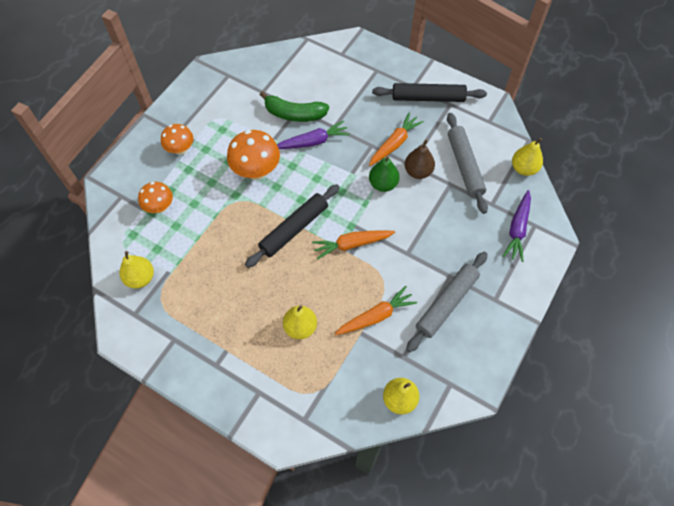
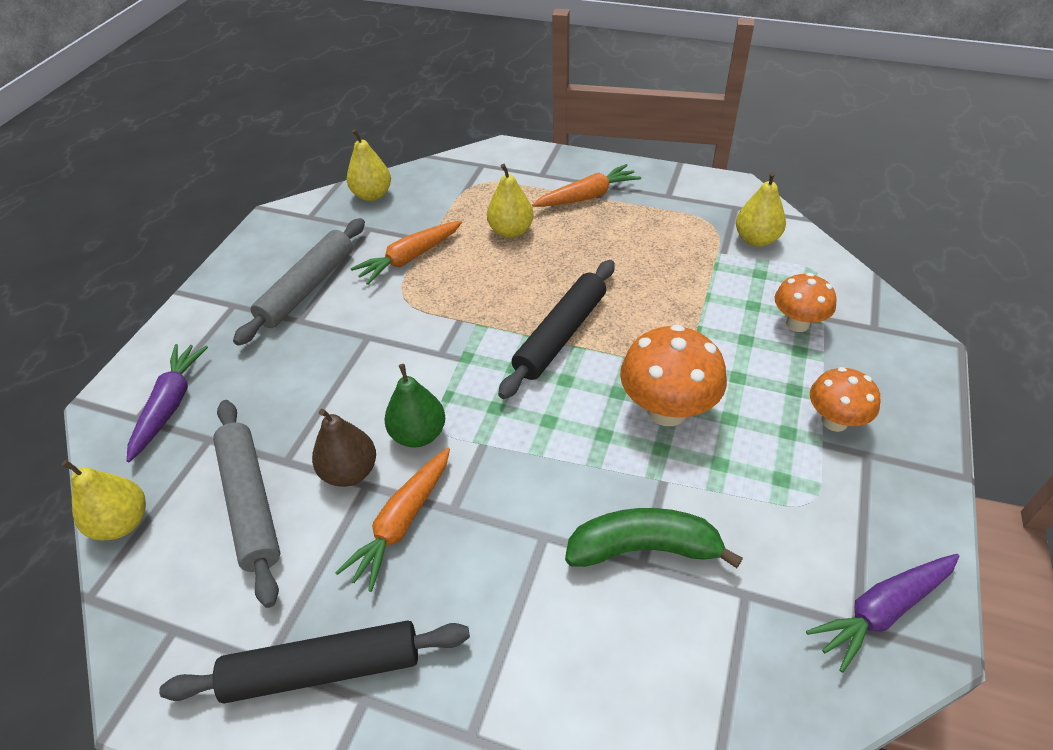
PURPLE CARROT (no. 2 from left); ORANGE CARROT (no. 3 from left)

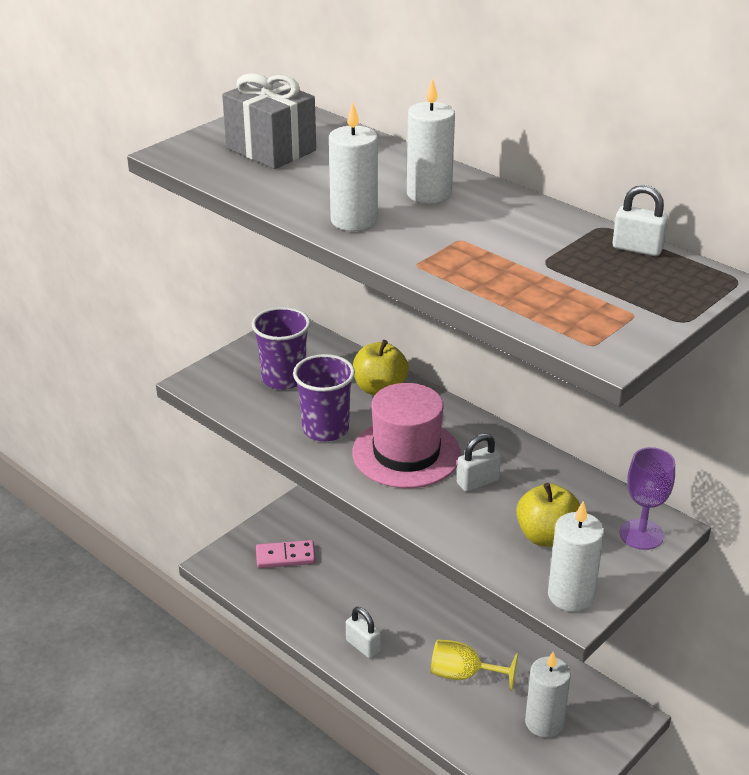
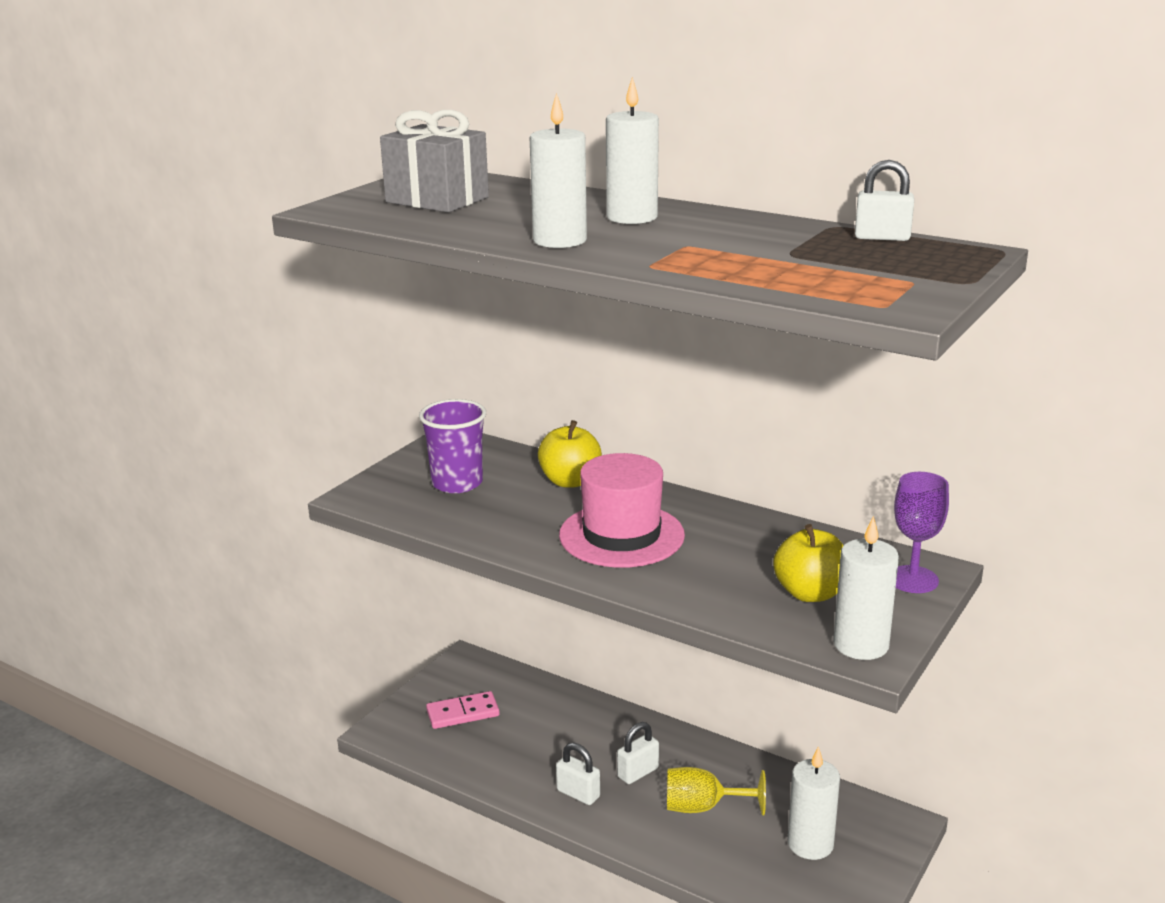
PURPLE CUP (no. 2 from left in the first image); WHITE PADLOCK (no. 2 from left)

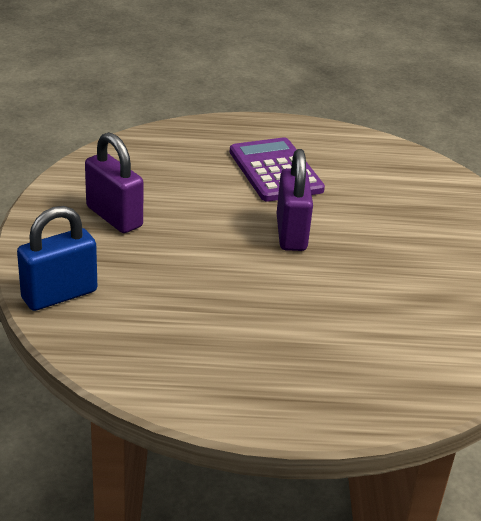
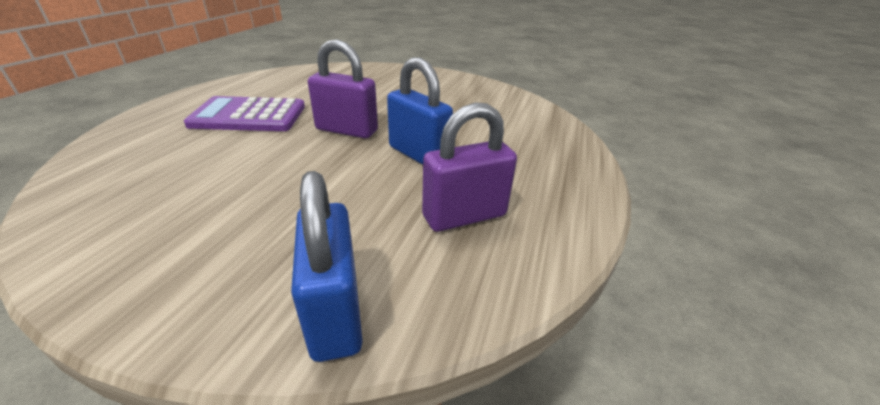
BLUE PADLOCK (no. 2 from left); PURPLE PADLOCK (no. 2 from left)

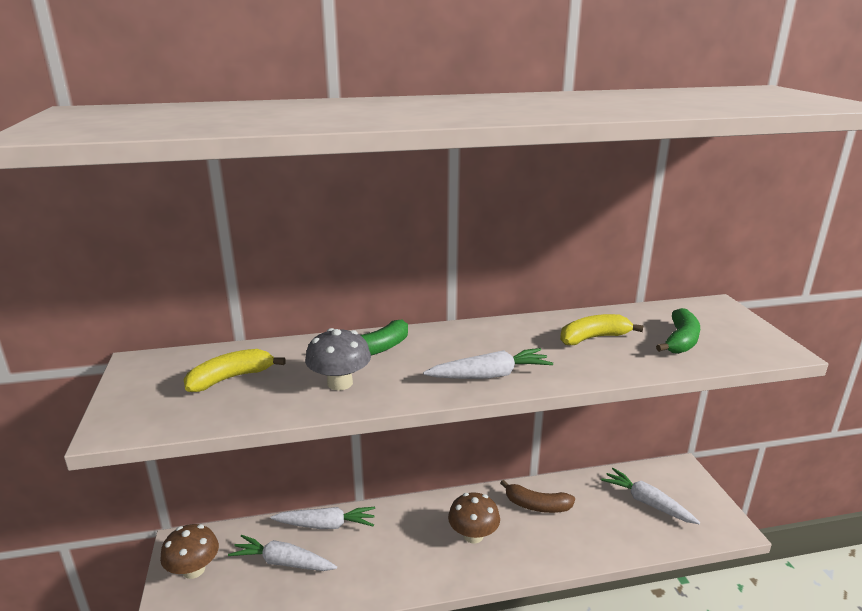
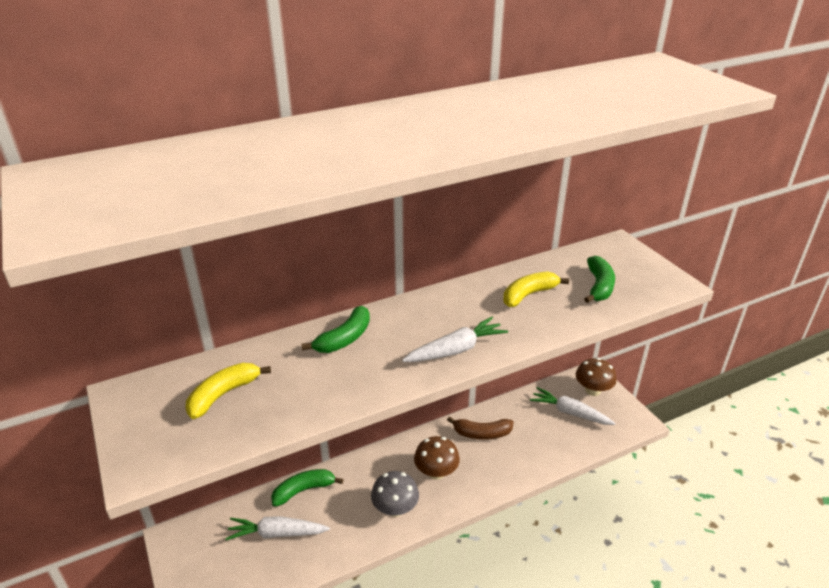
BROWN MUSHROOM (no. 2 from left); GREY MUSHROOM; GREEN BANANA (no. 1 from left)

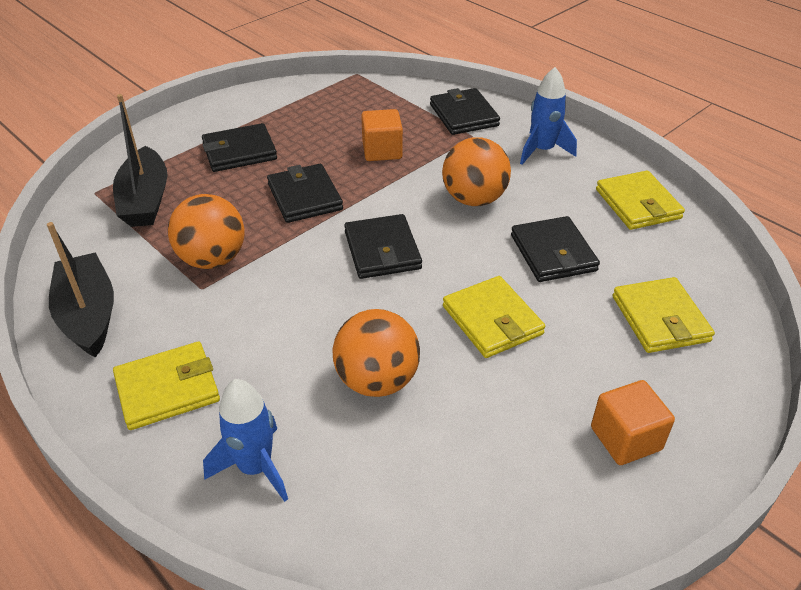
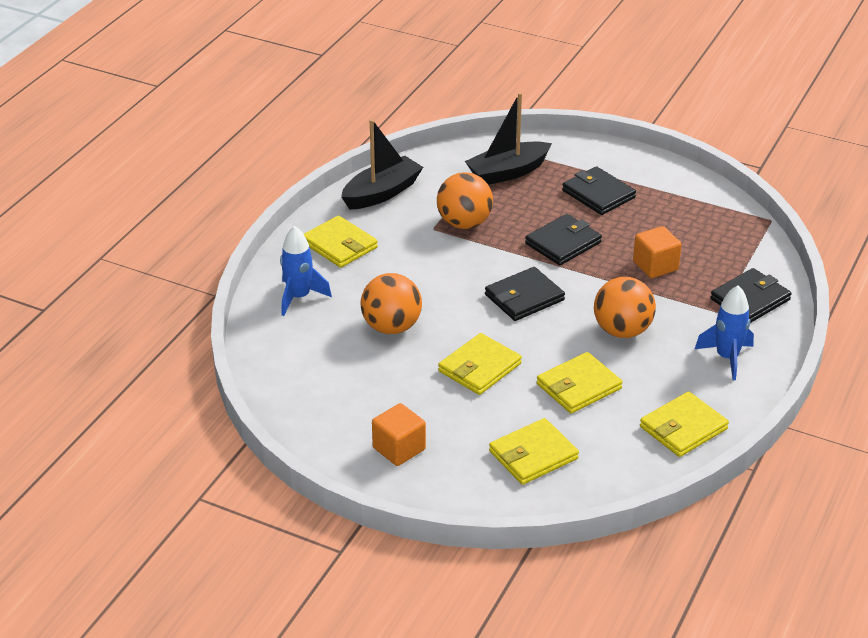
YELLOW WALLET (no. 4 from left)

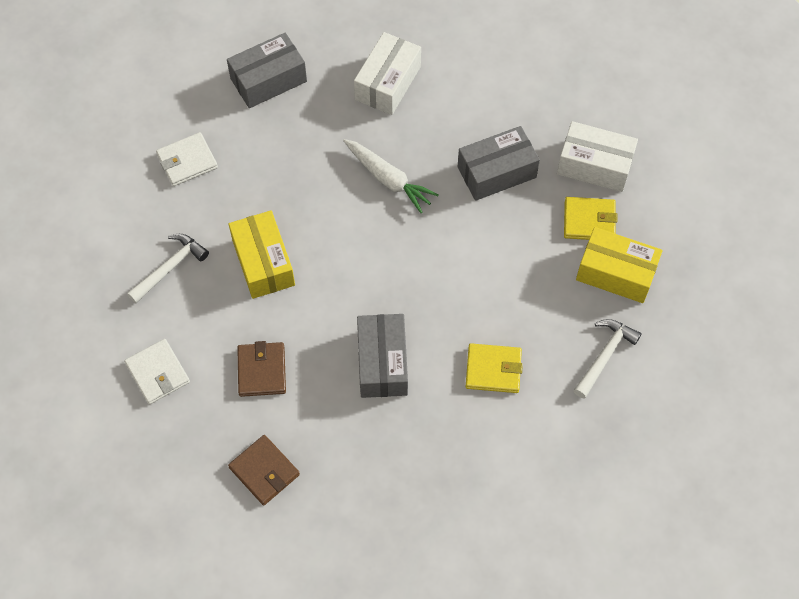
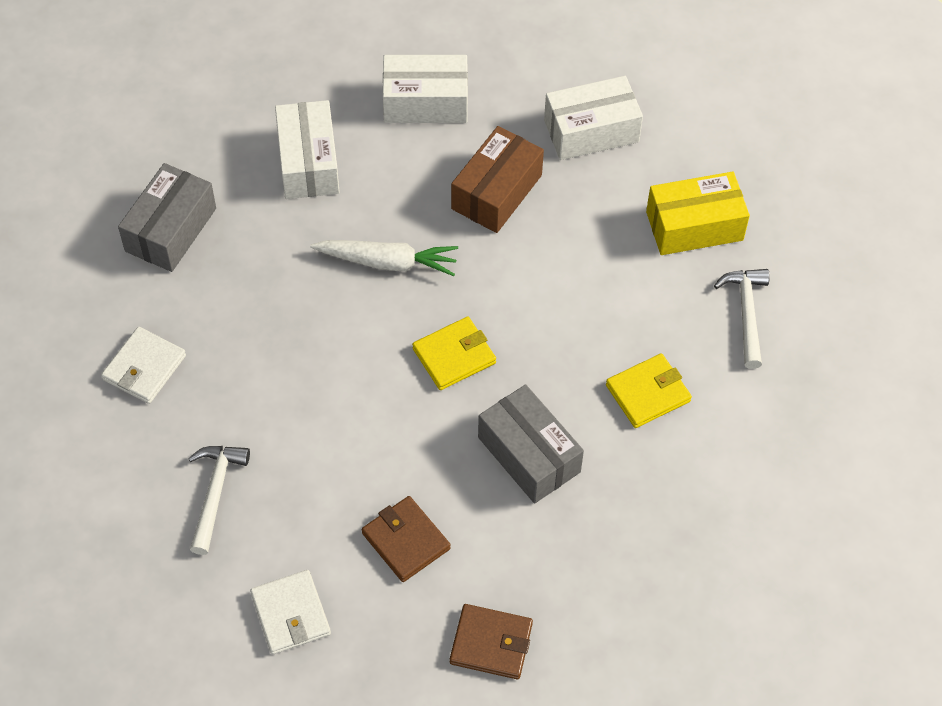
YELLOW BOX (no. 1 from left in the first image); WHITE BOX (no. 2 from left); YELLOW WALLET (no. 1 from left); BROWN BOX; WHITE WALLET (no. 2 from left)

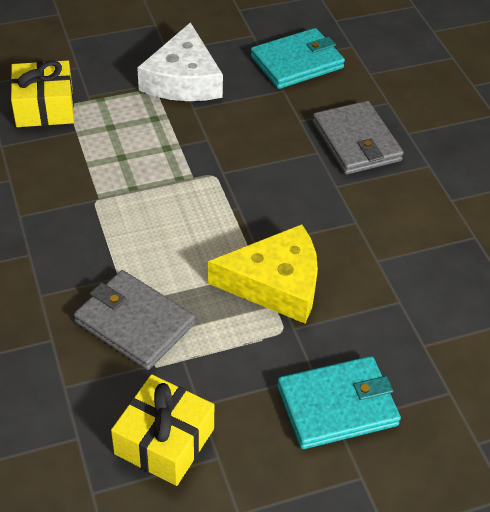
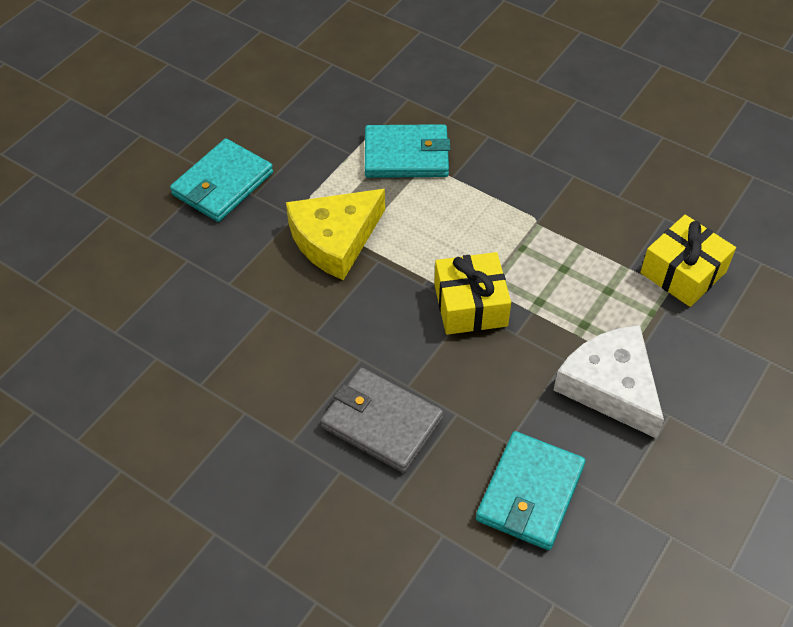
YELLOW GIFT (no. 1 from left); TURQUOISE WALLET (no. 2 from left)

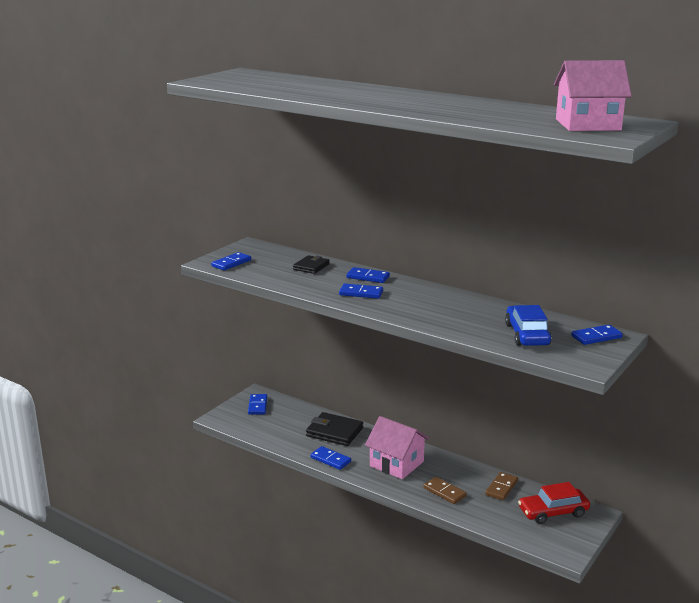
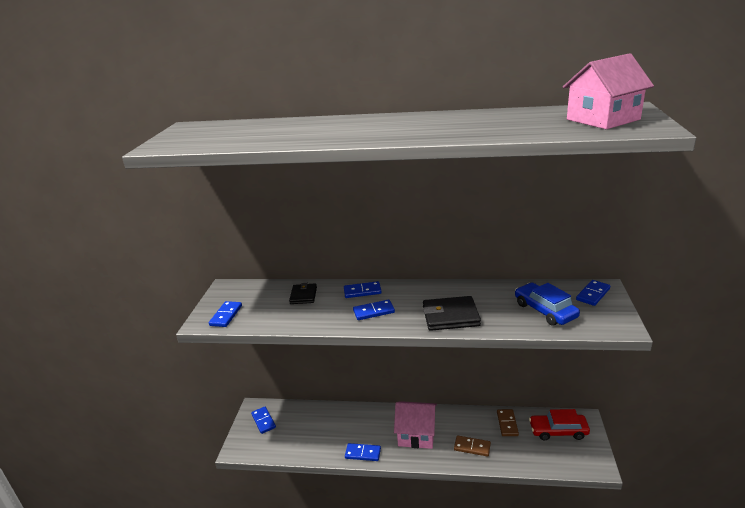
BLACK WALLET (no. 2 from left); RED CAR

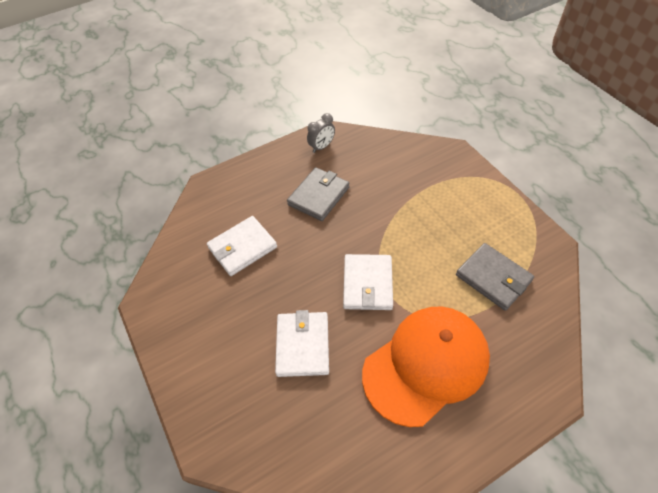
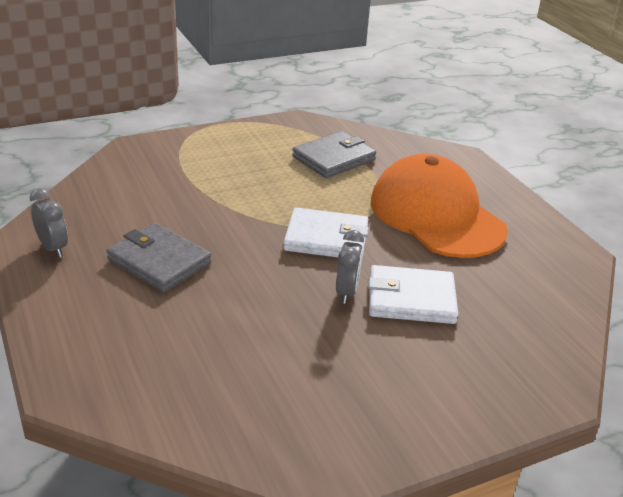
WHITE WALLET (no. 1 from left in the first image); GREY CLOCK (no. 2 from left)

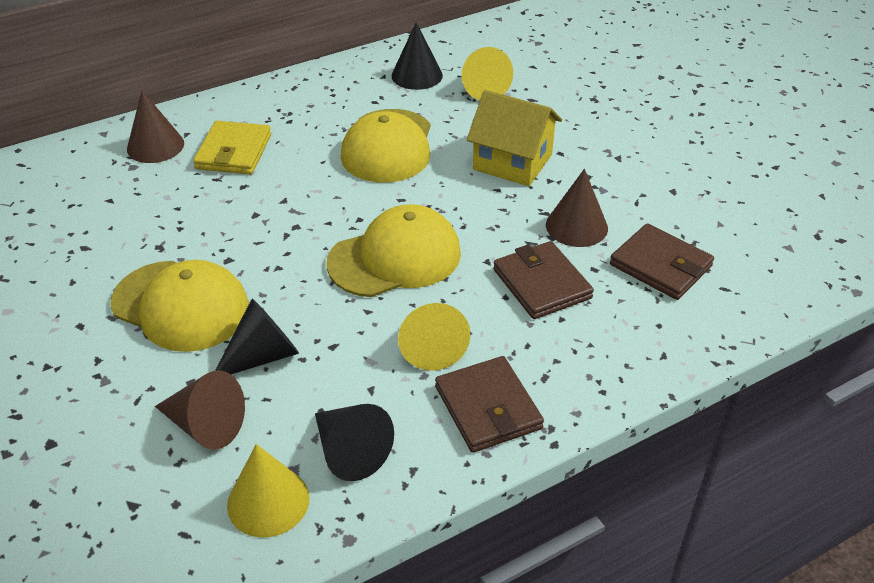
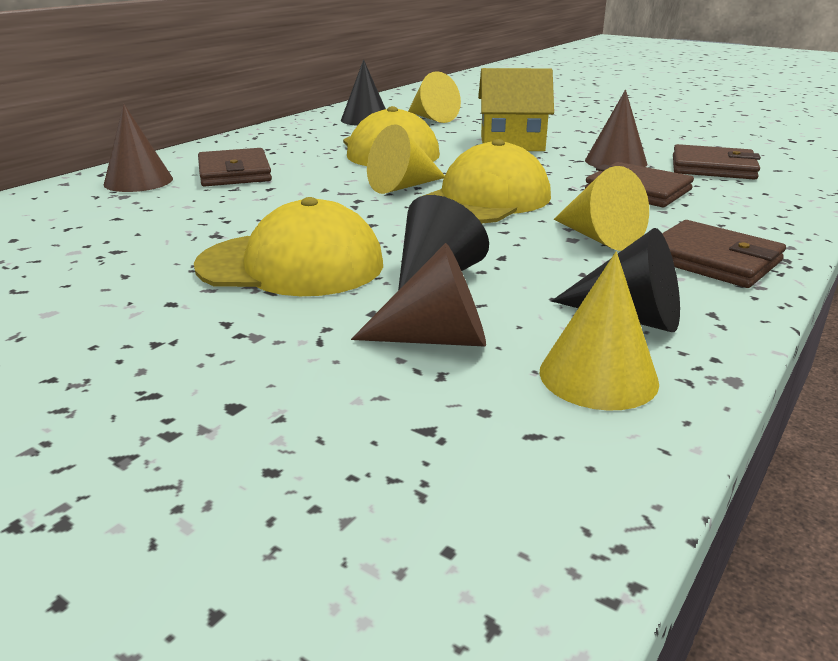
YELLOW CONE (no. 1 from left); BROWN WALLET (no. 1 from left)

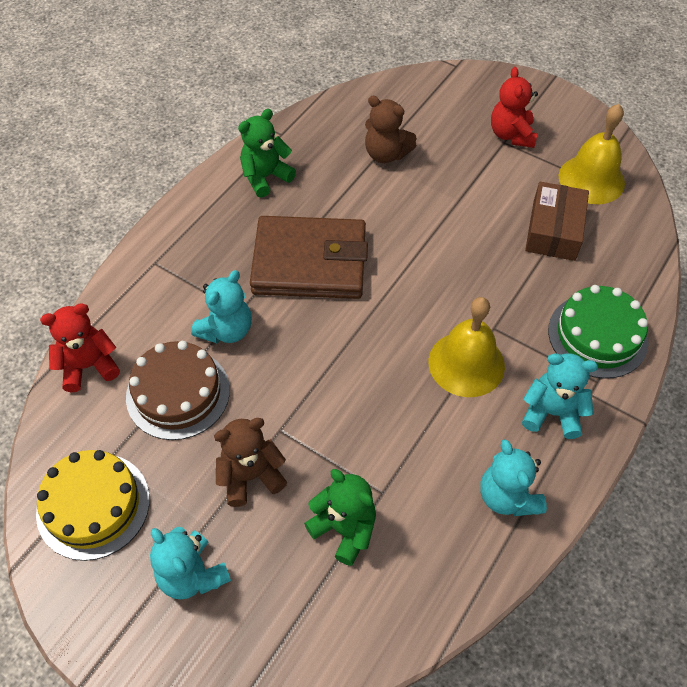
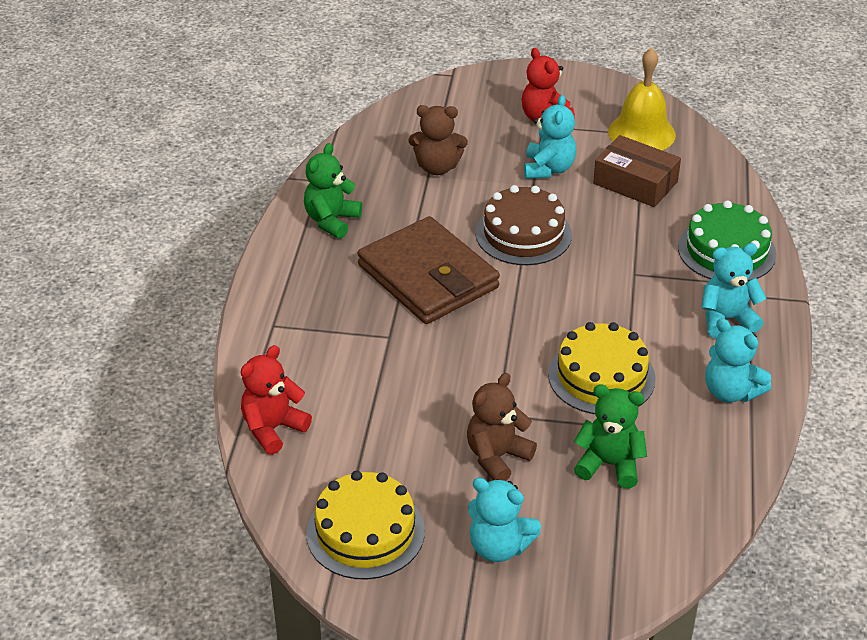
YELLOW BELL (no. 1 from left in the first image); YELLOW CAKE (no. 2 from left); BROWN CAKE; TURQUOISE TEDDY BEAR (no. 2 from left); BROWN WALLET; BROWN BOX

